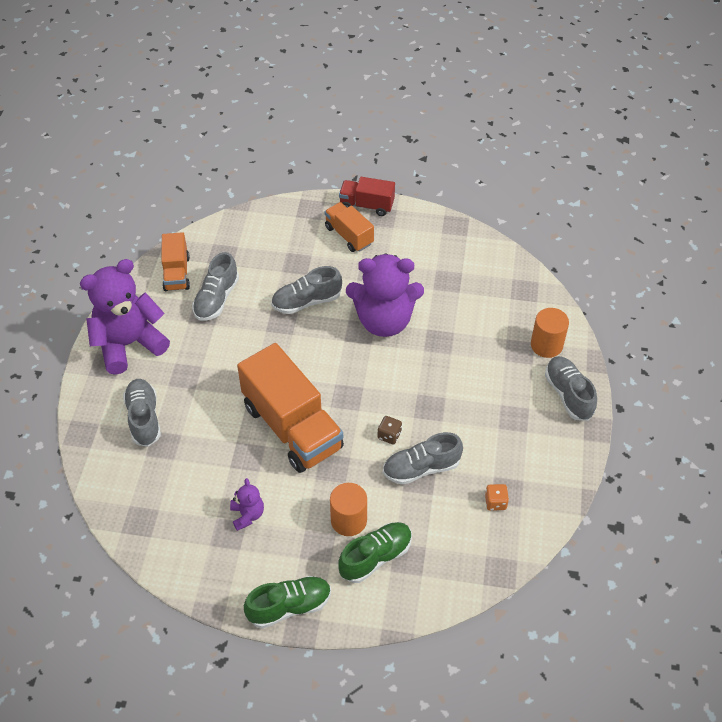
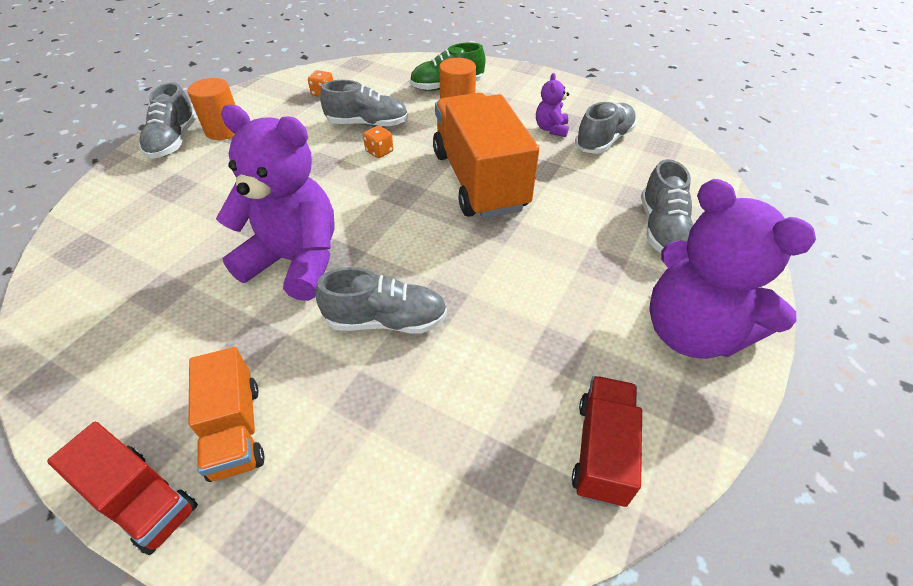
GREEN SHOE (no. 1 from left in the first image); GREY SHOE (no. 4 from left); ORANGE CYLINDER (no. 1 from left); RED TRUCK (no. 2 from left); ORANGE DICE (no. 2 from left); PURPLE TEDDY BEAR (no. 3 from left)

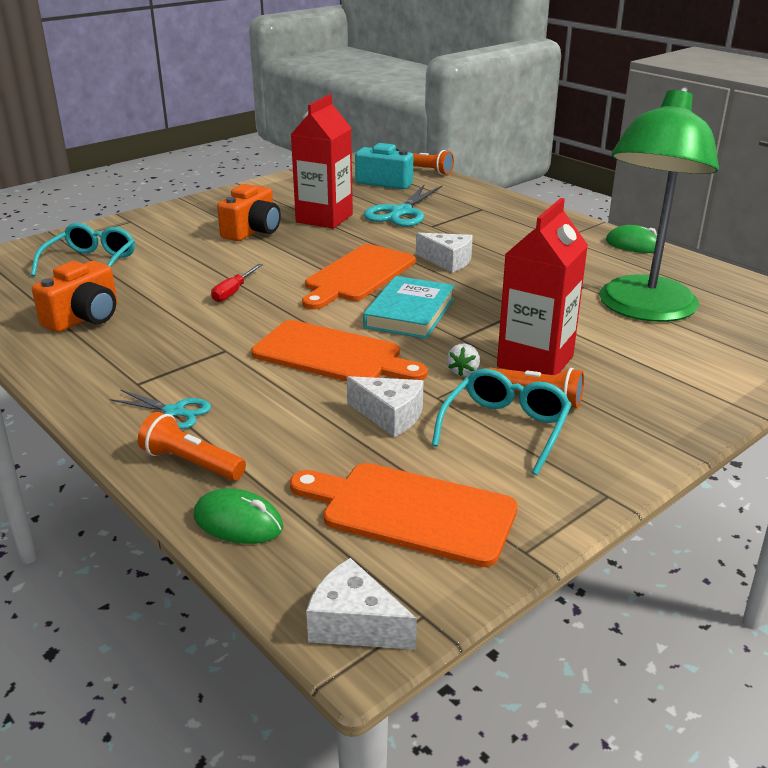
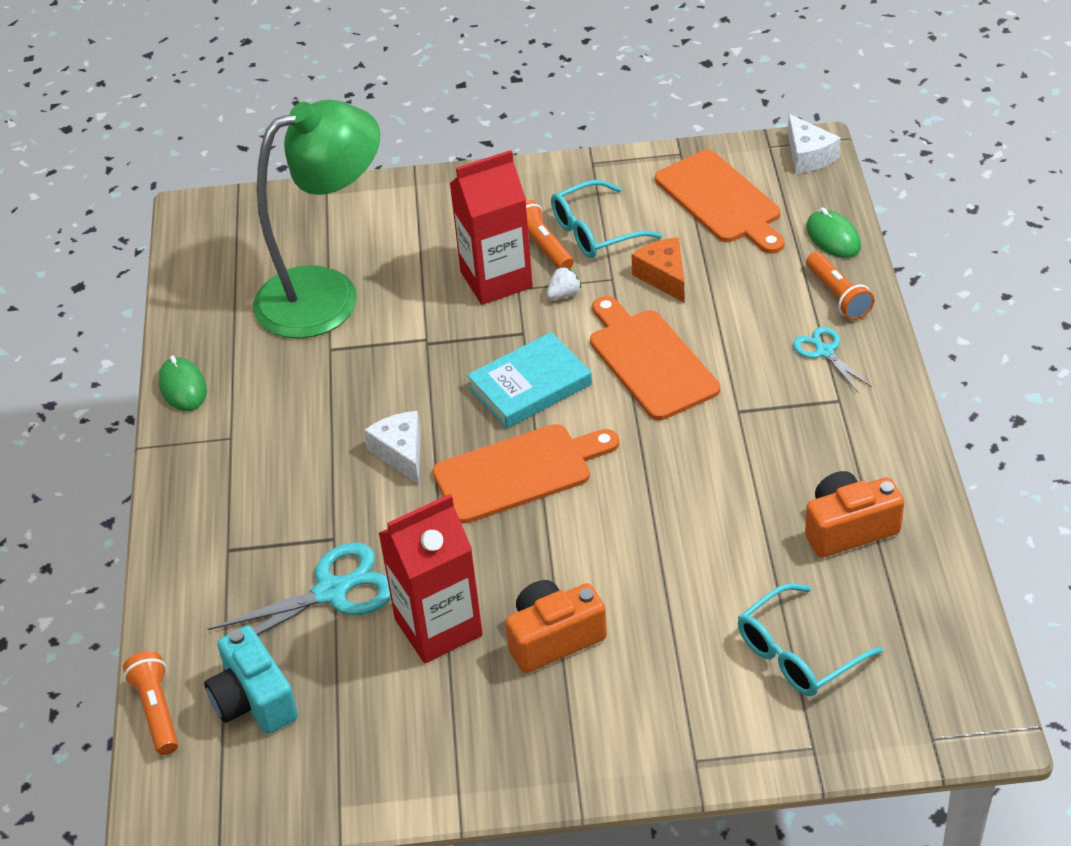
RED SCREWDRIVER; ORANGE CHEESE

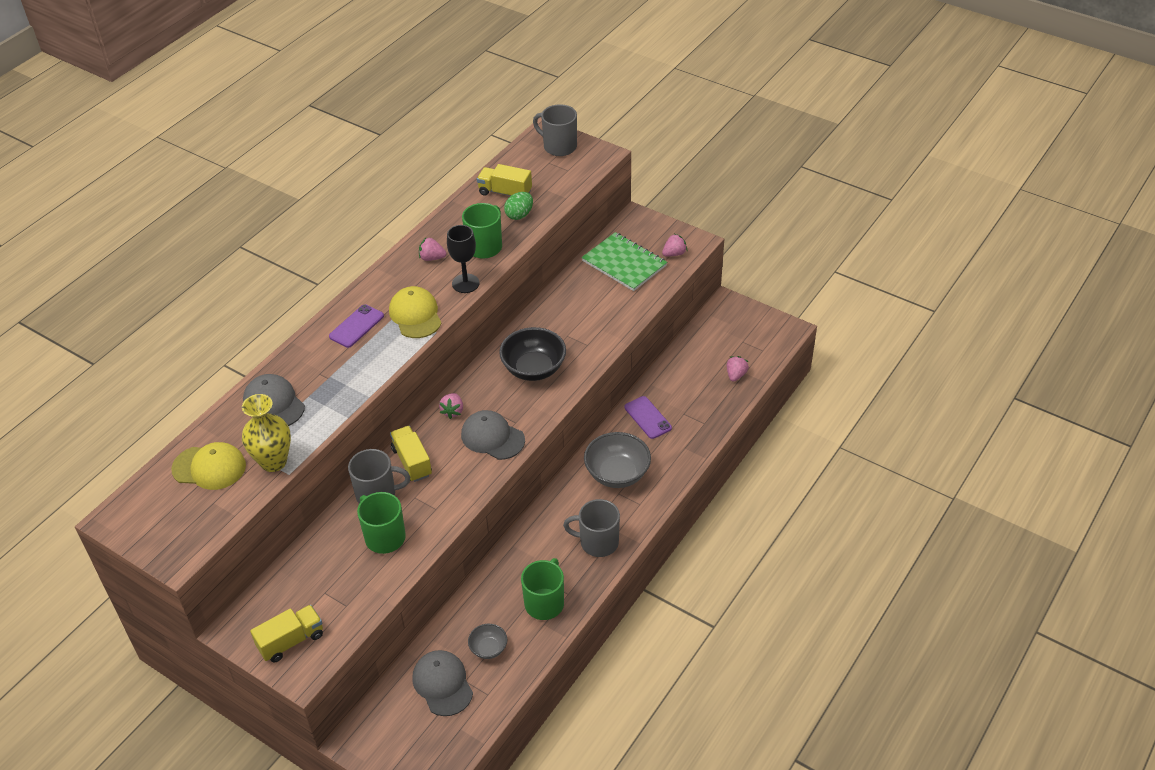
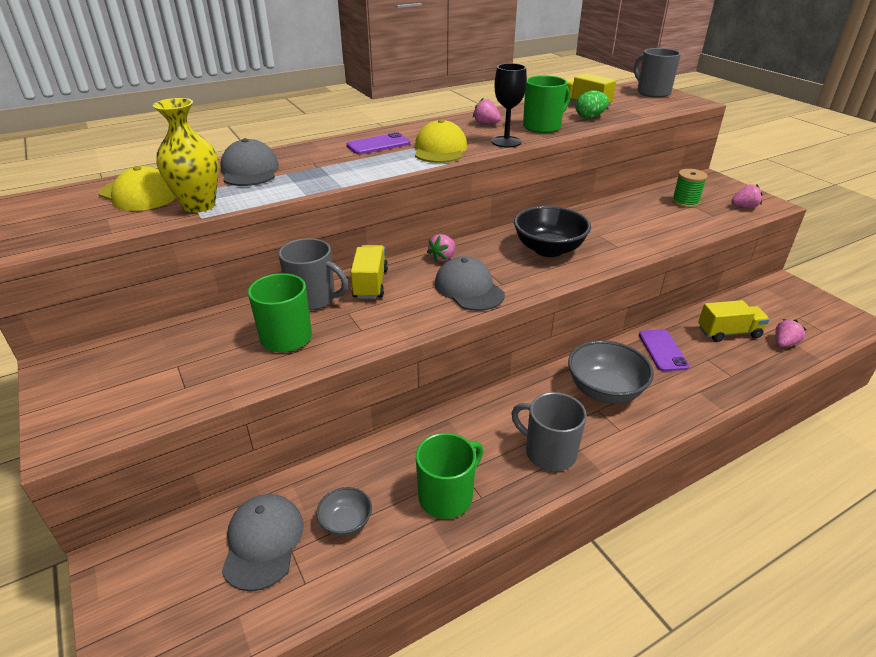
YELLOW TRUCK (no. 3 from left); GREEN SPOOL

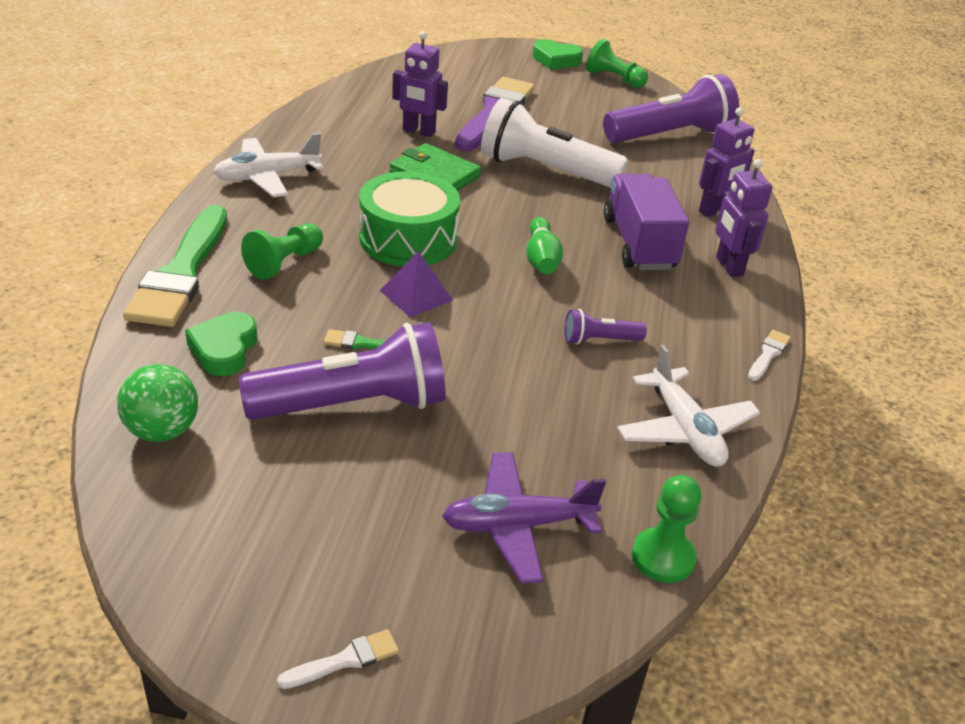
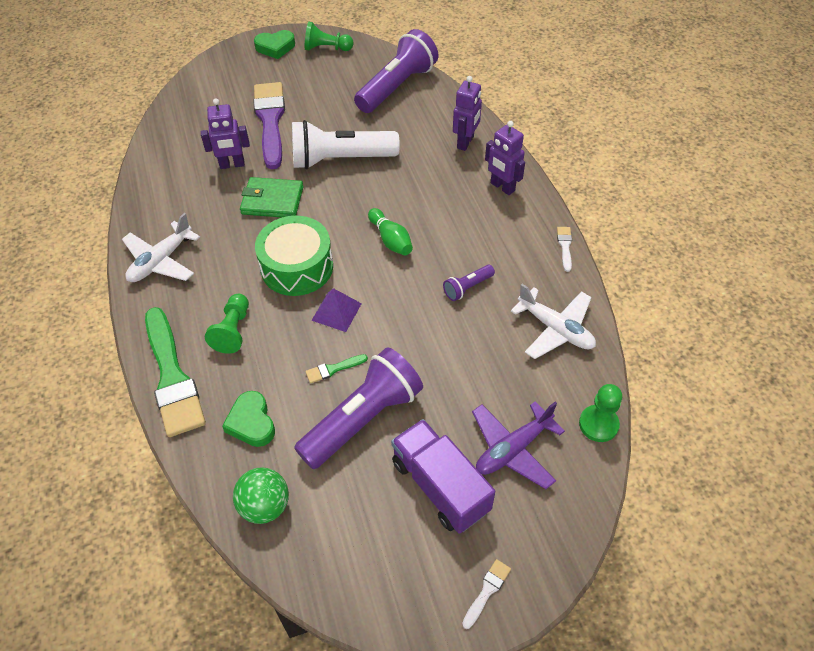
PURPLE TRUCK

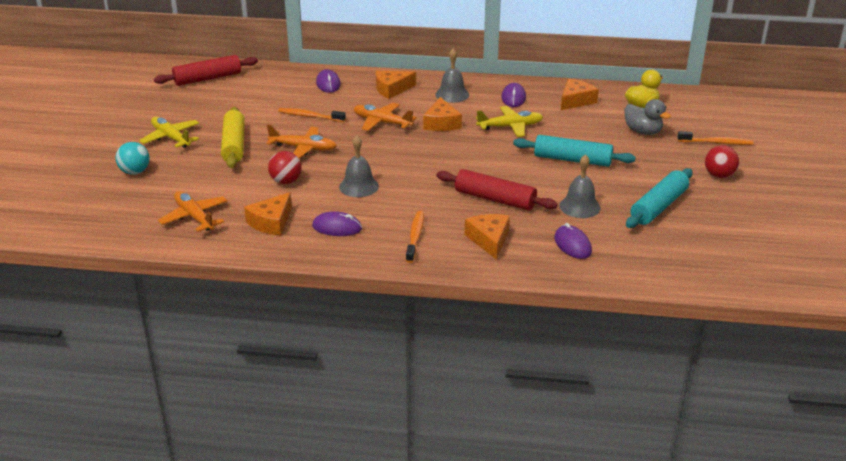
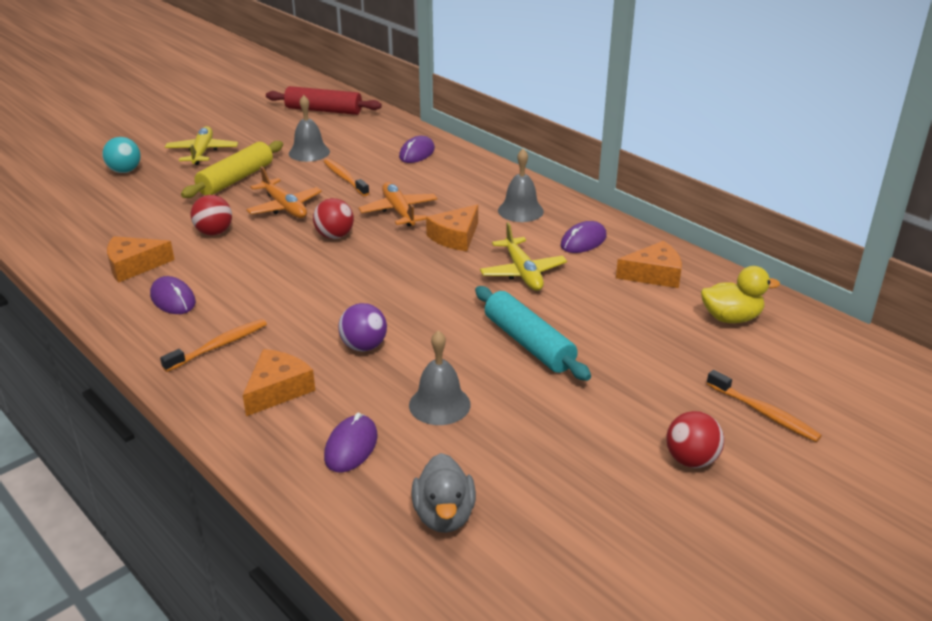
ORANGE PLANE (no. 1 from left in the first image); ORANGE CHEESE (no. 2 from left in the first image); TURQUOISE ROLLING PIN (no. 2 from left in the first image); RED BALL (no. 2 from left); GREY BELL (no. 1 from left); GREY DUCK; PURPLE BALL; YELLOW PLANE (no. 2 from left)

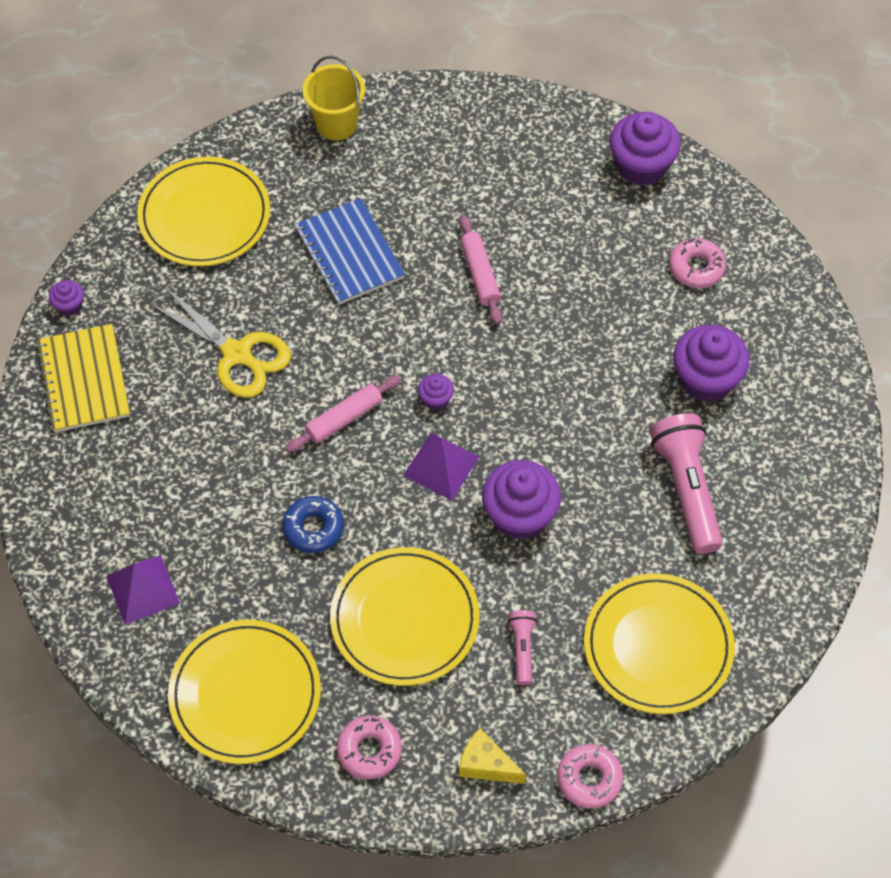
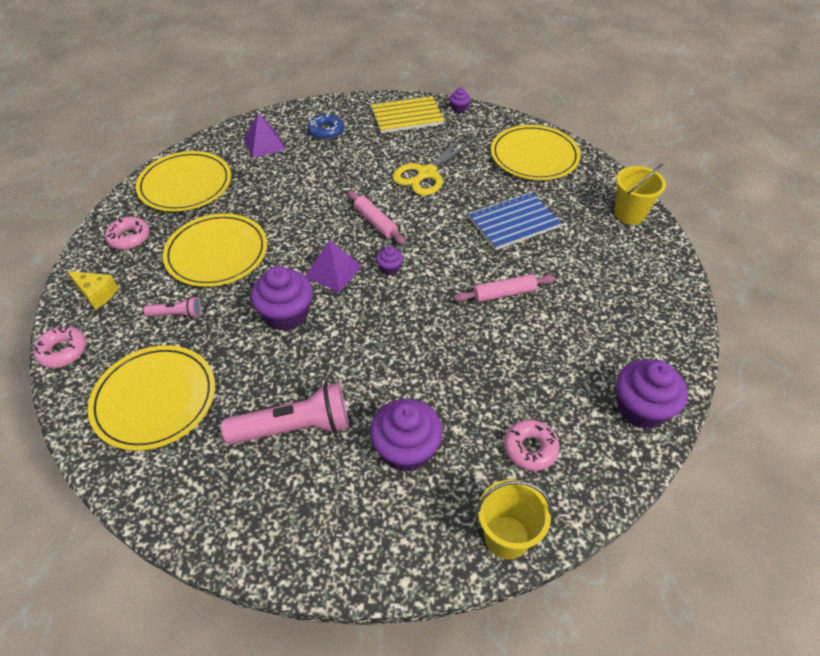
YELLOW BUCKET (no. 1 from left); BLUE DONUT; YELLOW CHEESE

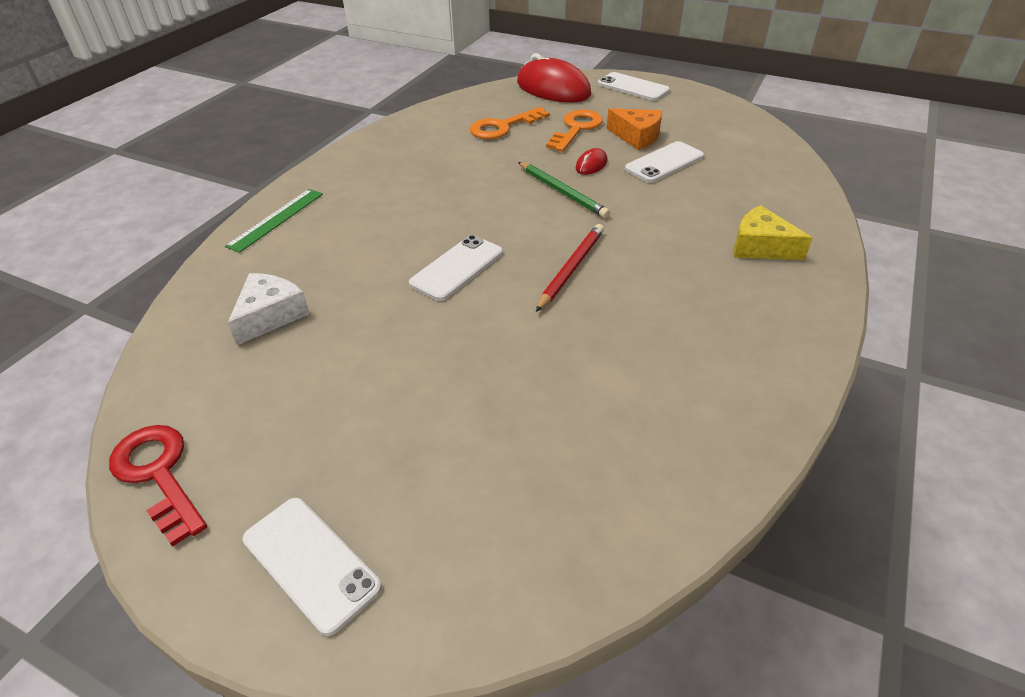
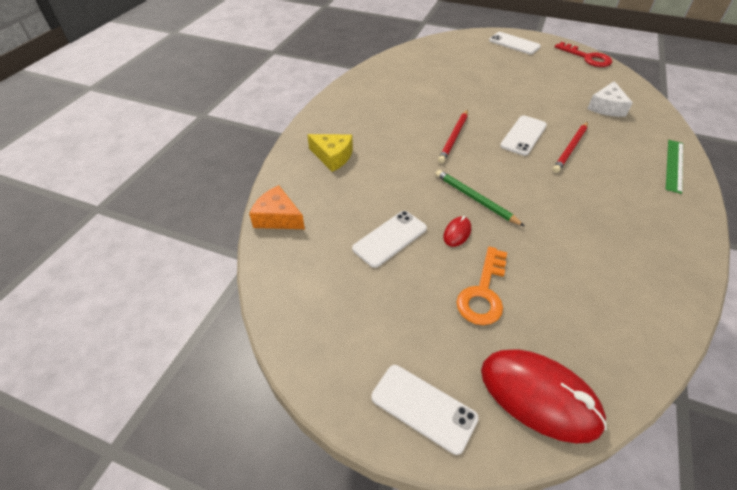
ORANGE KEY (no. 1 from left in the first image); RED PENCIL (no. 2 from left); ORANGE CHEESE

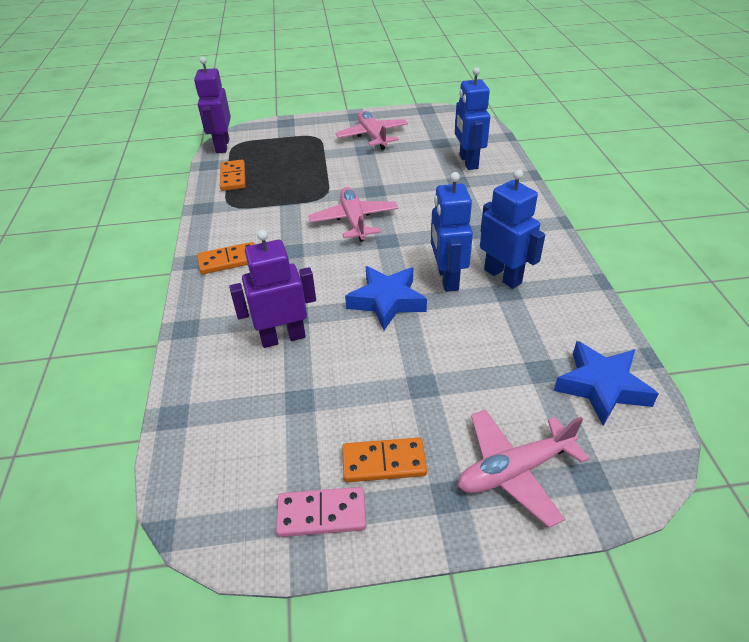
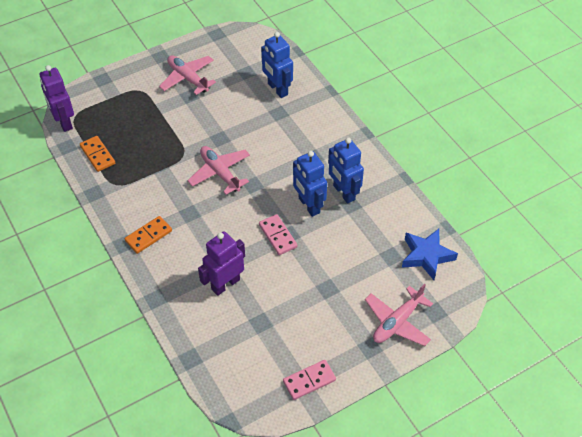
ORANGE DOMINO (no. 3 from left in the first image); PINK DOMINO (no. 1 from left); BLUE ROBOT (no. 3 from left)

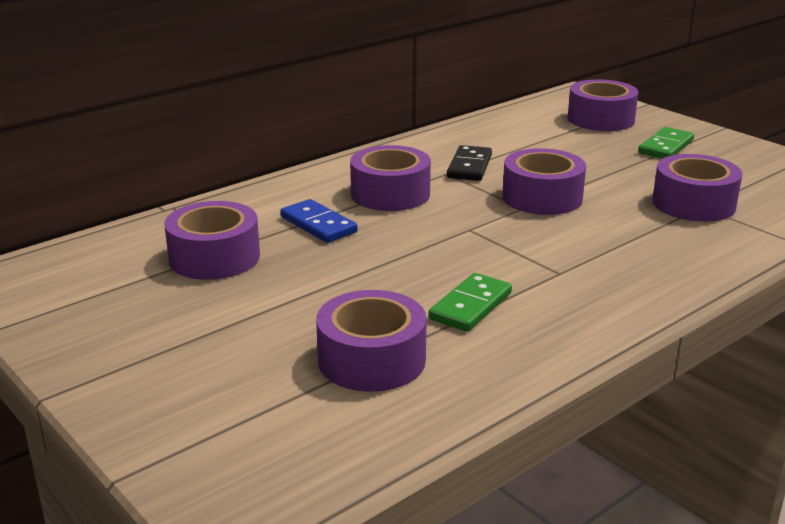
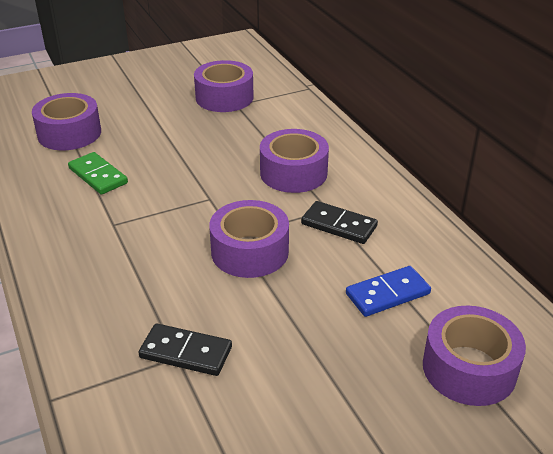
GREEN DOMINO (no. 2 from left in the first image); BLUE DOMINO; BLACK DOMINO (no. 1 from left)

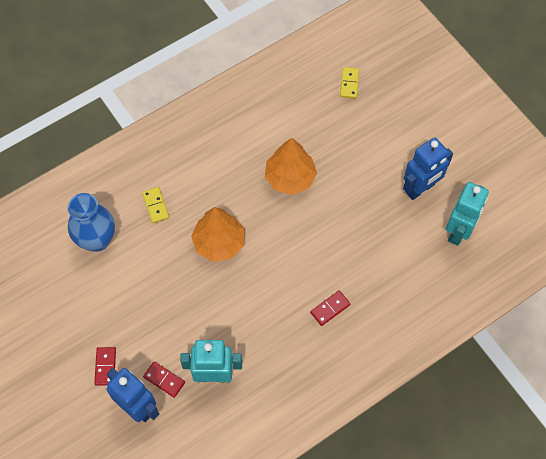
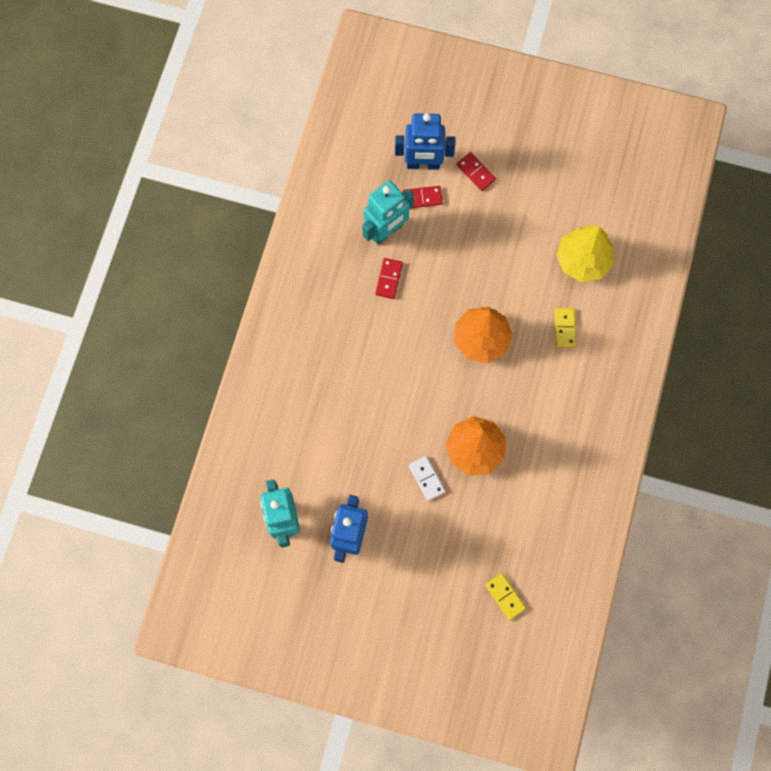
WHITE DOMINO; RED DOMINO (no. 1 from left); YELLOW TREE; YELLOW DOMINO (no. 2 from left)

